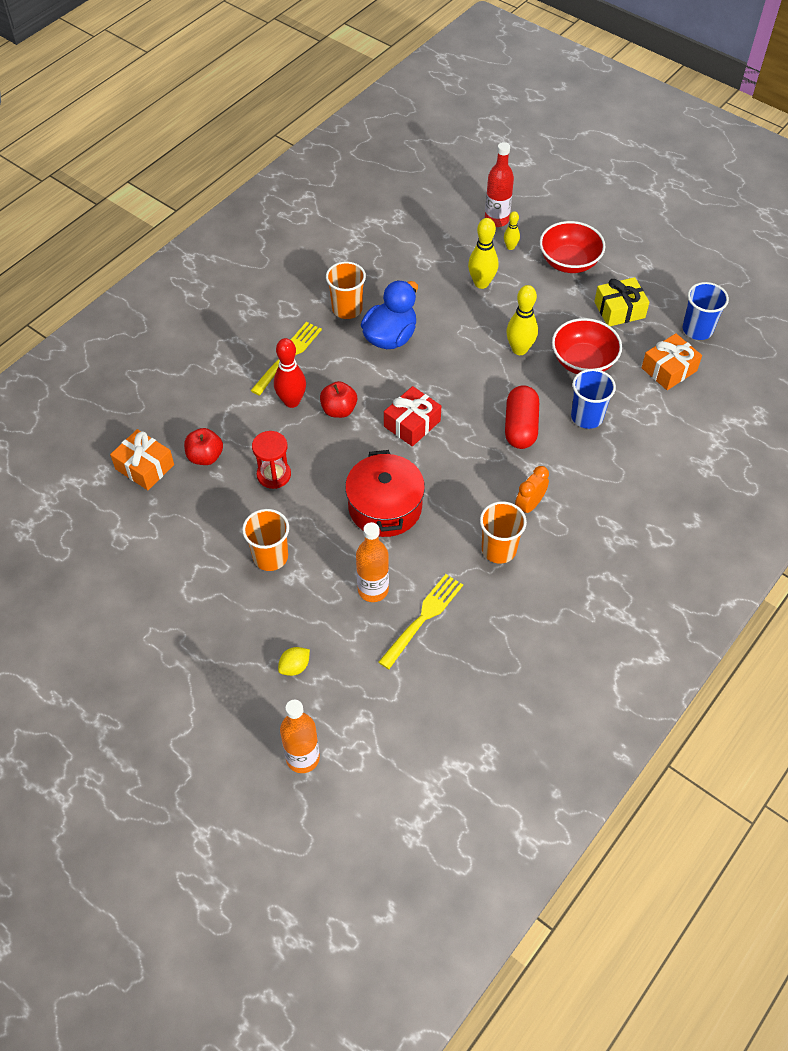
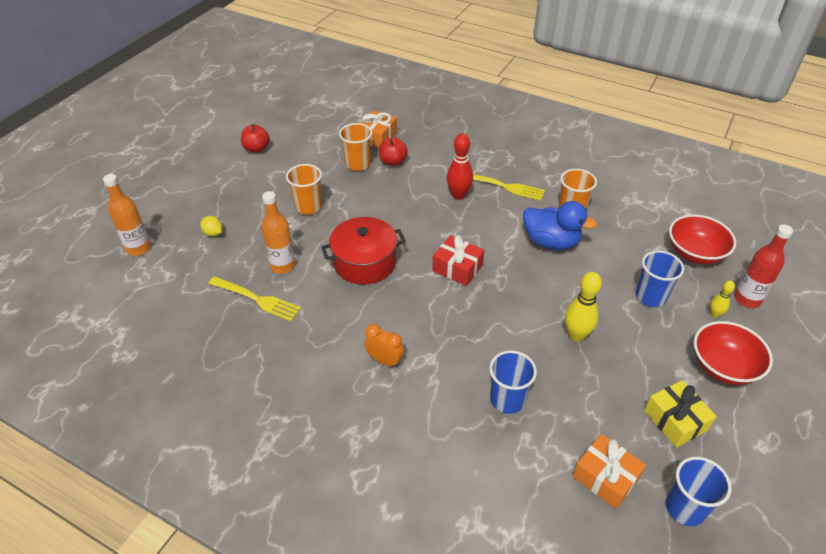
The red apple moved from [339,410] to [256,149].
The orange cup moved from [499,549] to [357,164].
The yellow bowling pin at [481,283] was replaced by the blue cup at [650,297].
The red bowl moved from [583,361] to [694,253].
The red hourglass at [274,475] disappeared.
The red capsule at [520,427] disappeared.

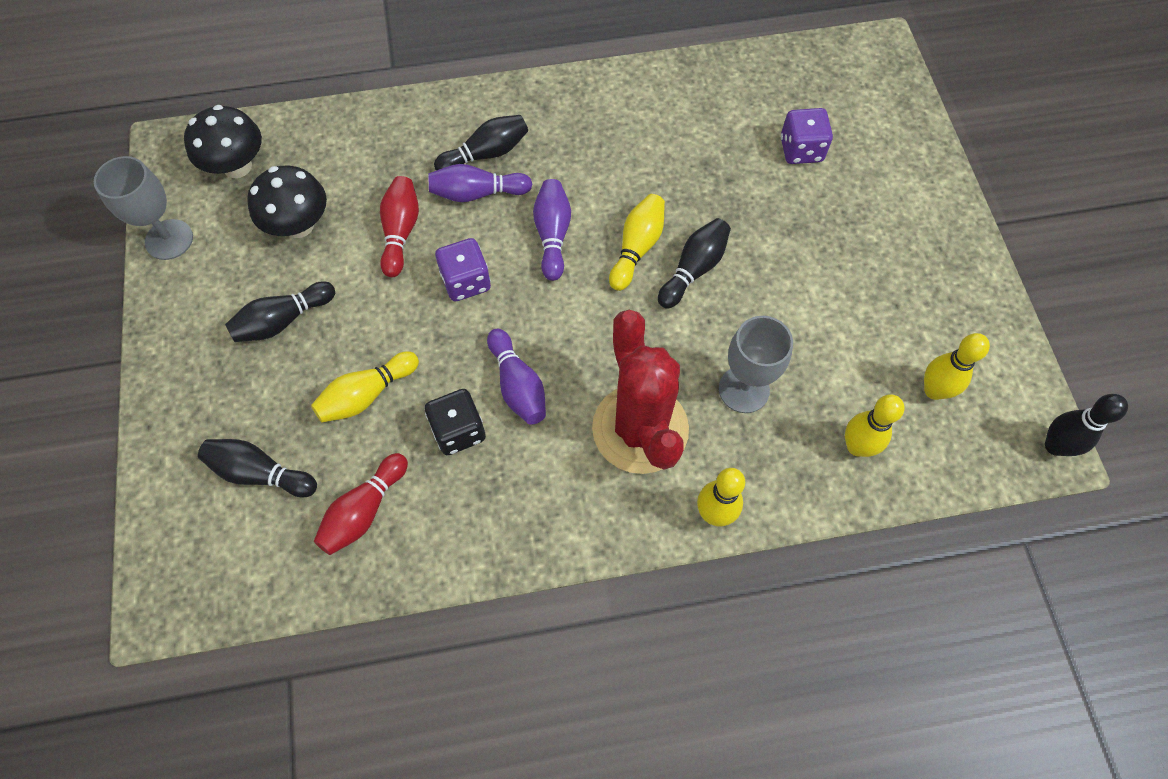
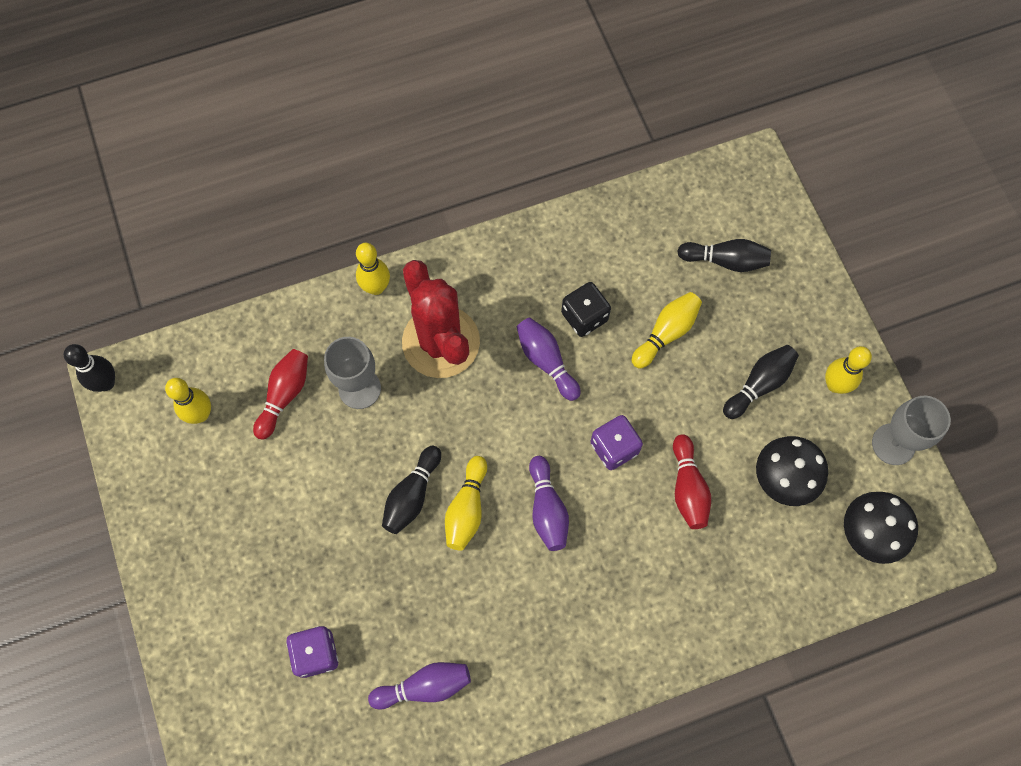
The red bowling pin moved from [364,510] to [284,395].
The purple bowling pin moved from [477,193] to [424,686].
The yellow bowling pin moved from [857,446] to [835,385].
The black bowling pin at [486,154] disappeared.

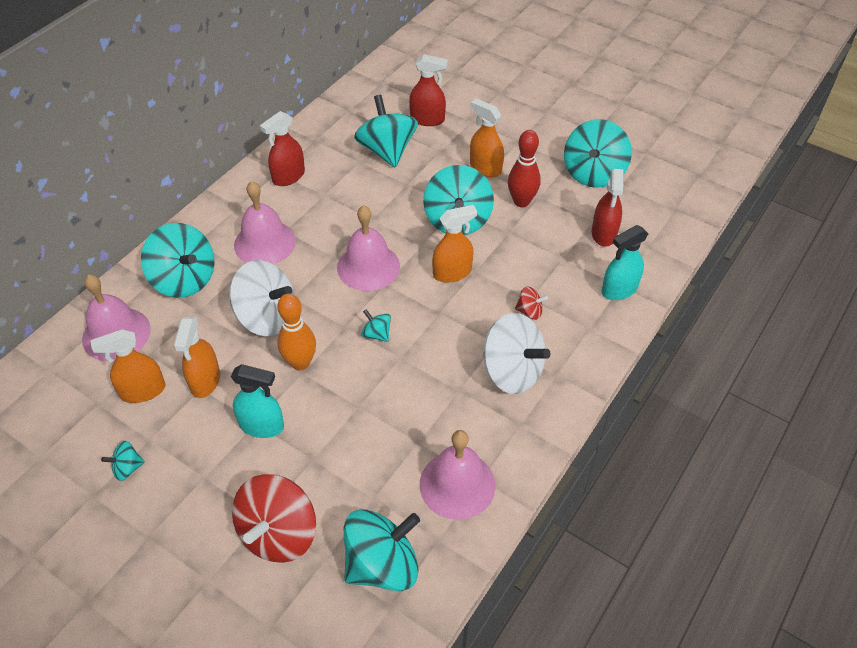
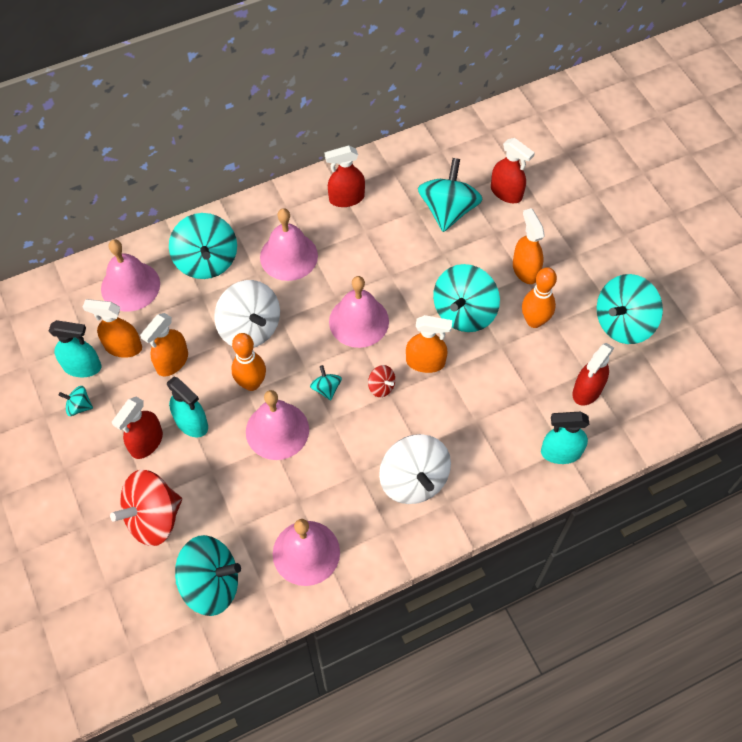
The turquoise spray bottle at [82,367] appeared.
The red spray bottle at [146,442] appeared.
The pink bell at [277,430] appeared.
The red spinning top moved from [529,311] to [381,387].
The red bowling pin at [521,201] became the orange bowling pin at [534,321].

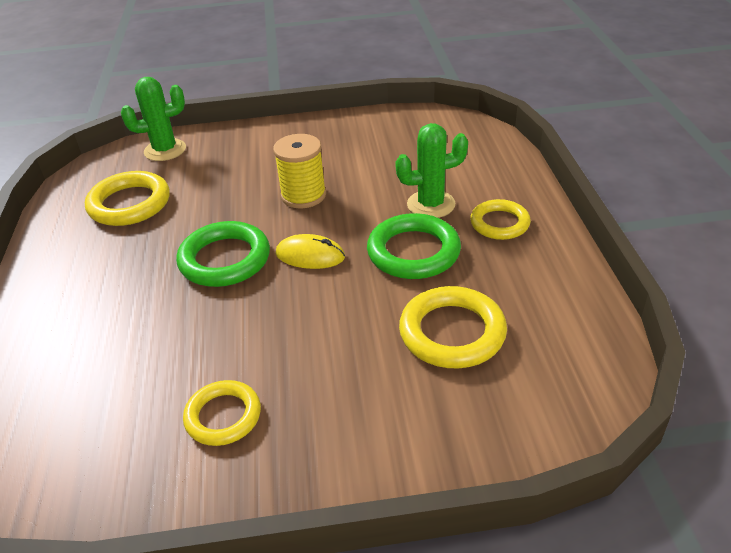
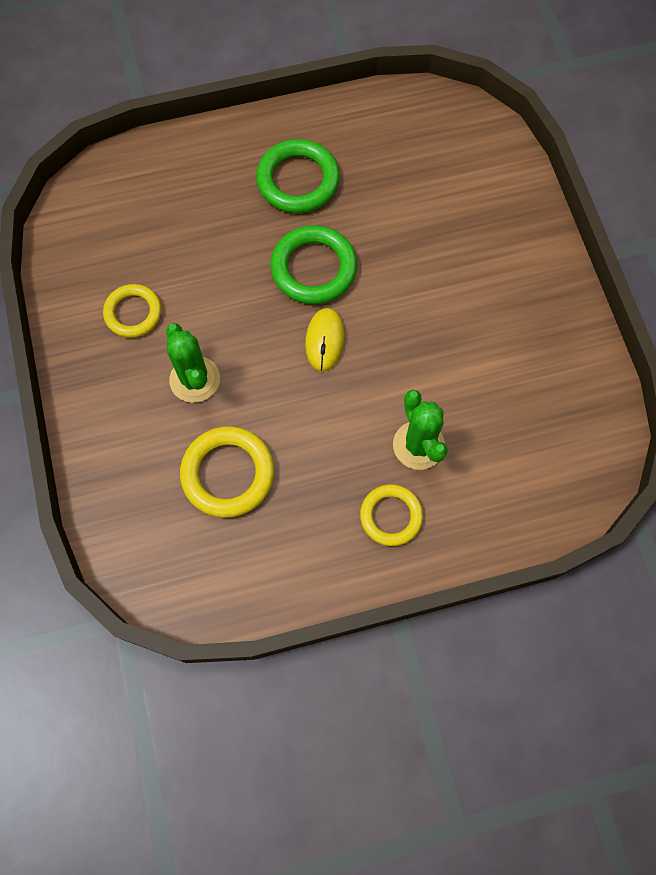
The green cactus moved from [165,150] to [195,379].
The green ring moved from [413,252] to [298,180].
The yellow ring at [129,204] disappeared.
The yellow spool at [303,195] disappeared.

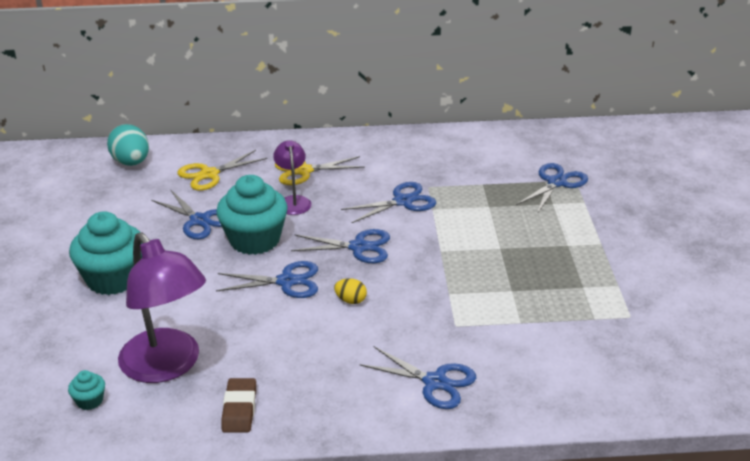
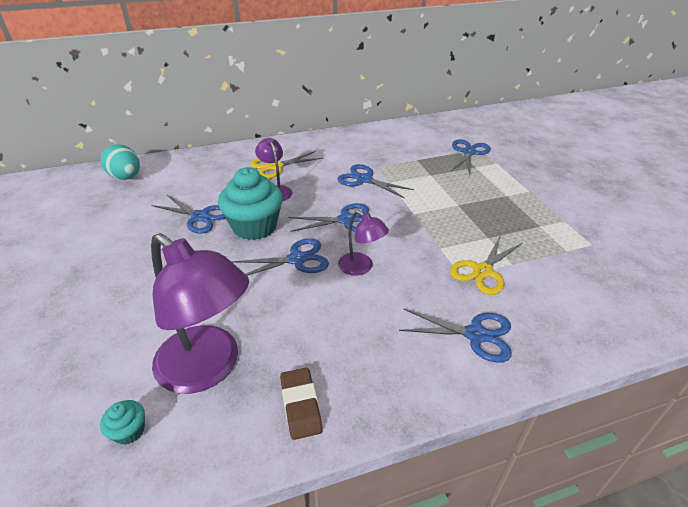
The blue scissors at [403,201] turned 105 degrees counterclockwise.
The yellow egg at [351,300] was replaced by the purple lamp at [361,268].
The yellow scissors moved from [209,174] to [482,271].
The turquoise cupcake at [113,279] disappeared.

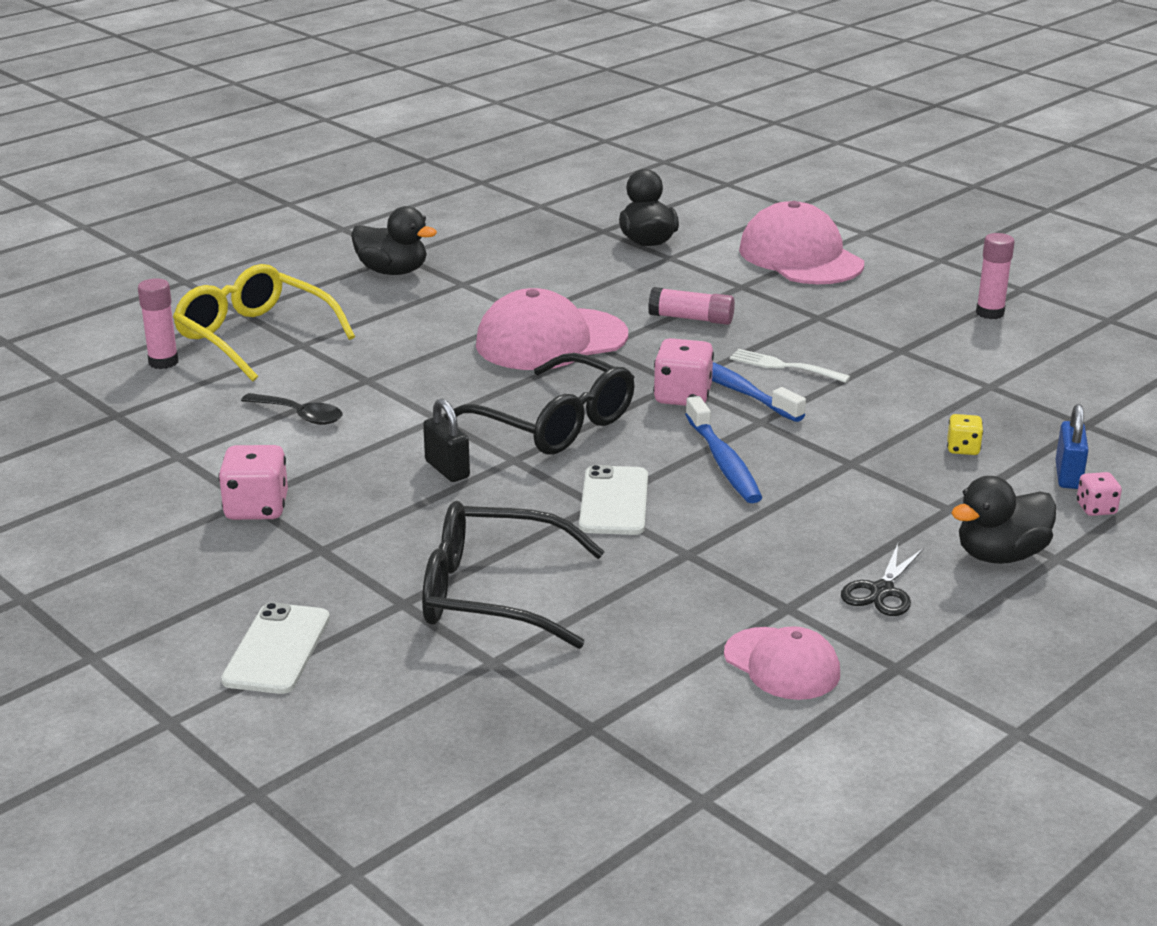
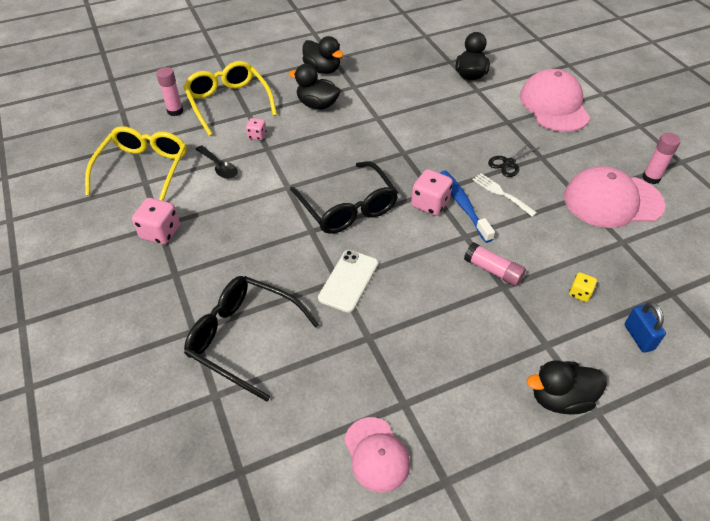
The yellow glasses at [143,169] appeared.
The pink dice moved from [1096,508] to [257,136].
The black duck at [317,105] appeared.
The pink glue stick moved from [691,318] to [493,270].
The black scissors moved from [881,591] to [509,163].
The pink cap moved from [551,340] to [612,201].
The blue padlock at [1068,475] turned 45 degrees counterclockwise.
The white phone at [277,649] disappeared.
The black padlock at [447,469] disappeared.
The blue toothbrush at [723,462] disappeared.

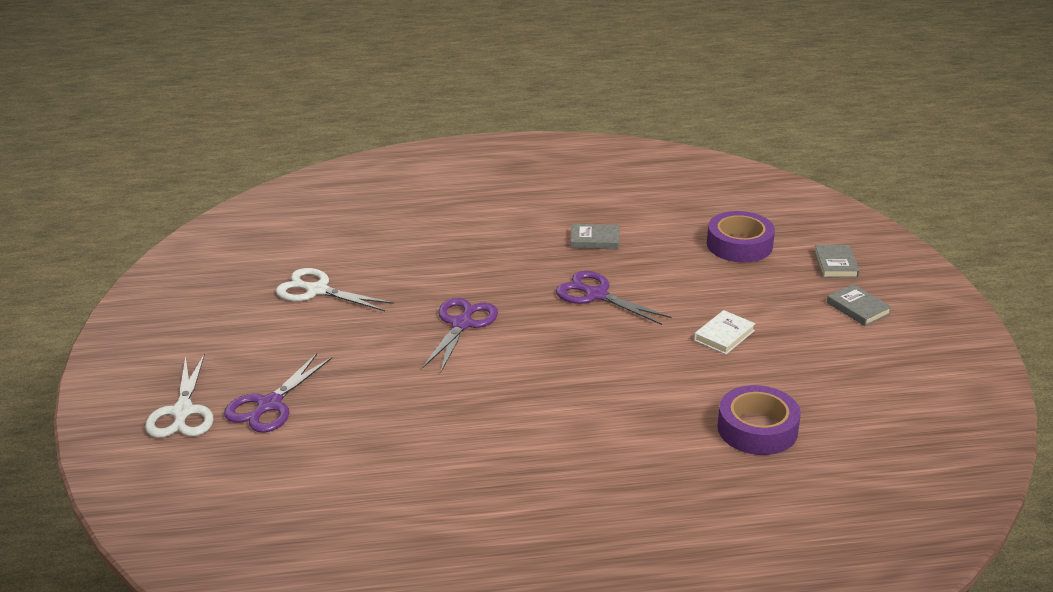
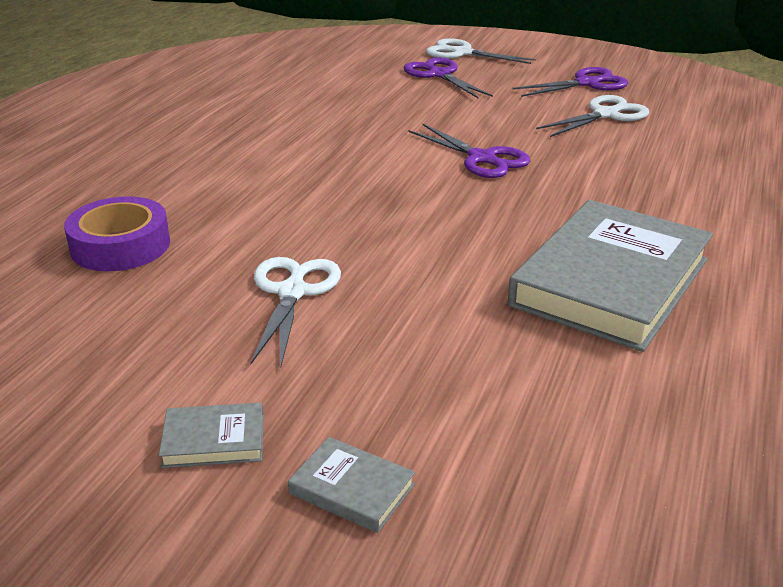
The white book at [724,335] was replaced by the white scissors at [292,292].
The grey book at [594,240] changed to 2.50 times the size.
The purple scissors moved from [596,295] to [587,83].
The purple tape at [739,245] disappeared.

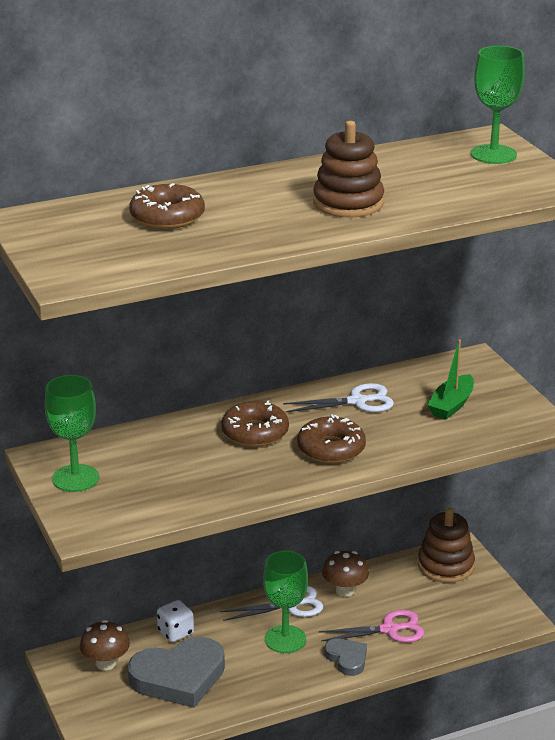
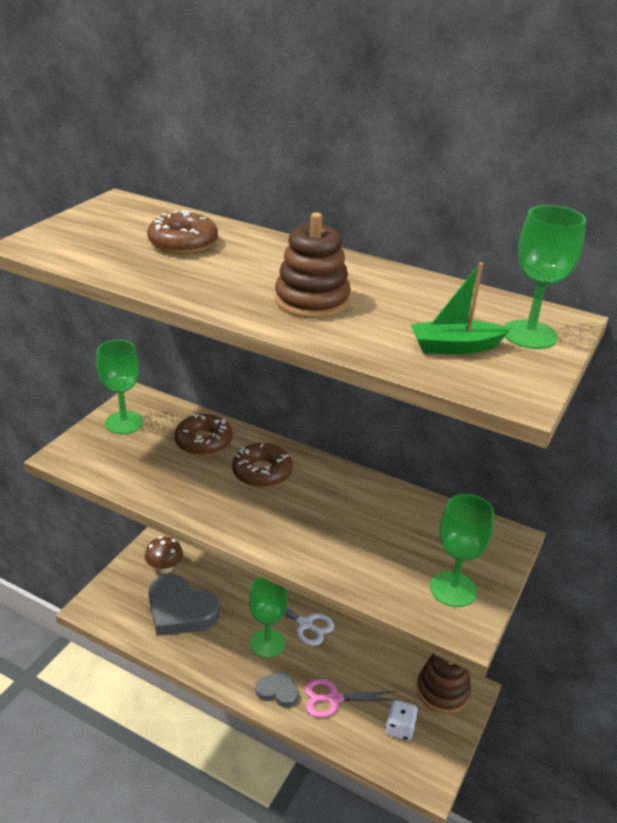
The brown donut moved from [331,449] to [203,441].
The grey heart at [347,659] turned 90 degrees counterclockwise.
The pink scissors at [389,629] turned 135 degrees clockwise.
The white dice moved from [175,632] to [400,728].
The green boat moved from [451,405] to [455,347].
The green goblet at [453,589] appeared.
The white scissors at [357,401] disappeared.
The brown mushroom at [345,590] disappeared.

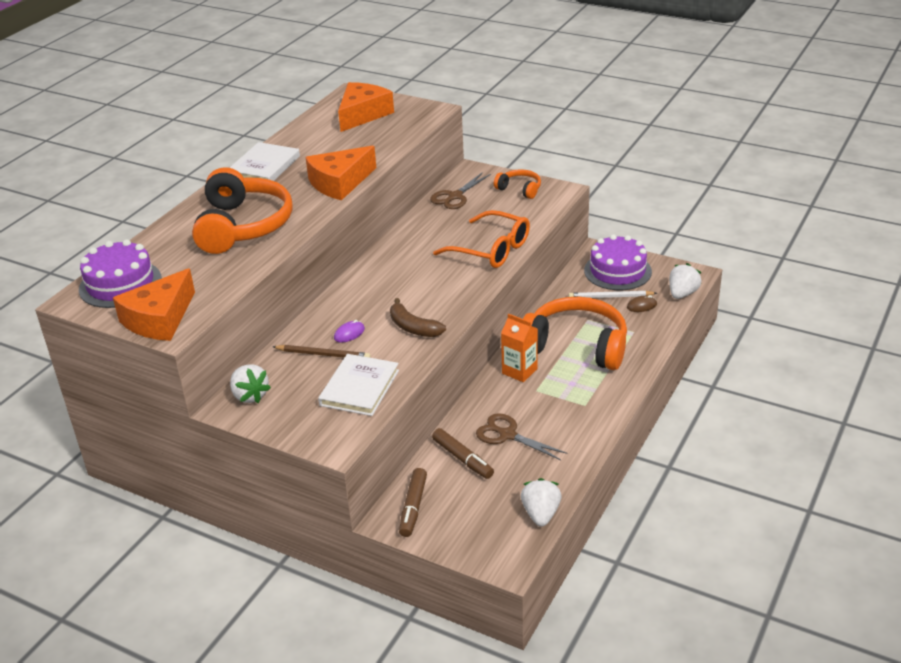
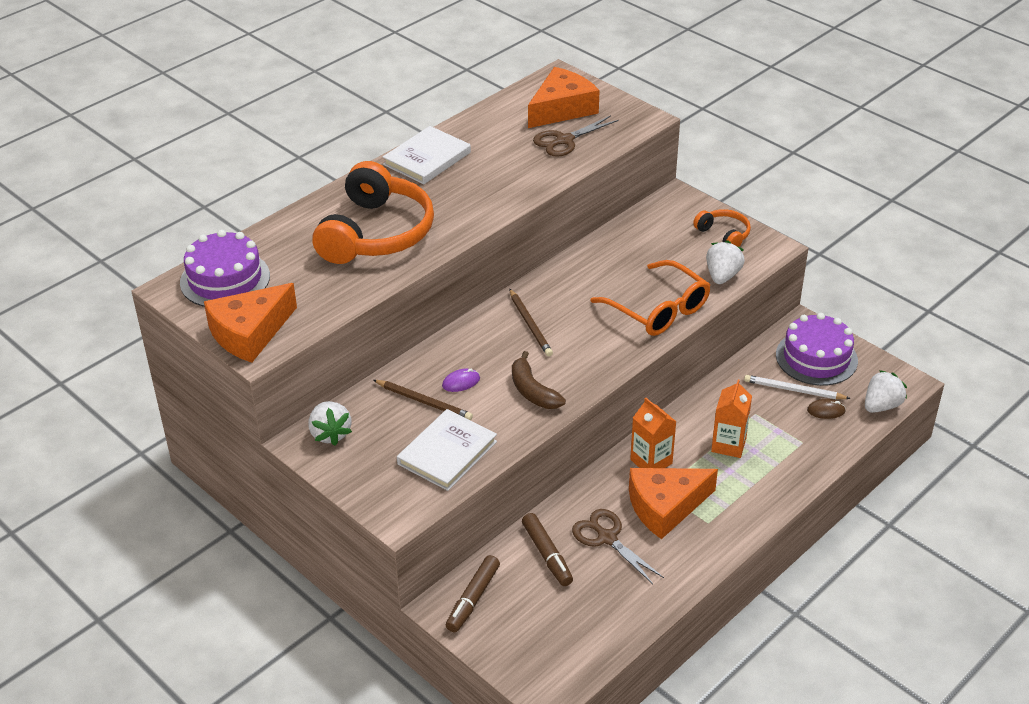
The brown pencil at [530,325] appeared.
The brown scissors moved from [455,196] to [564,140].
The orange cheese moved from [340,183] to [665,507].
The white strawberry moved from [541,514] to [722,276].
The orange headphones at [576,346] was replaced by the orange carton at [728,445].

